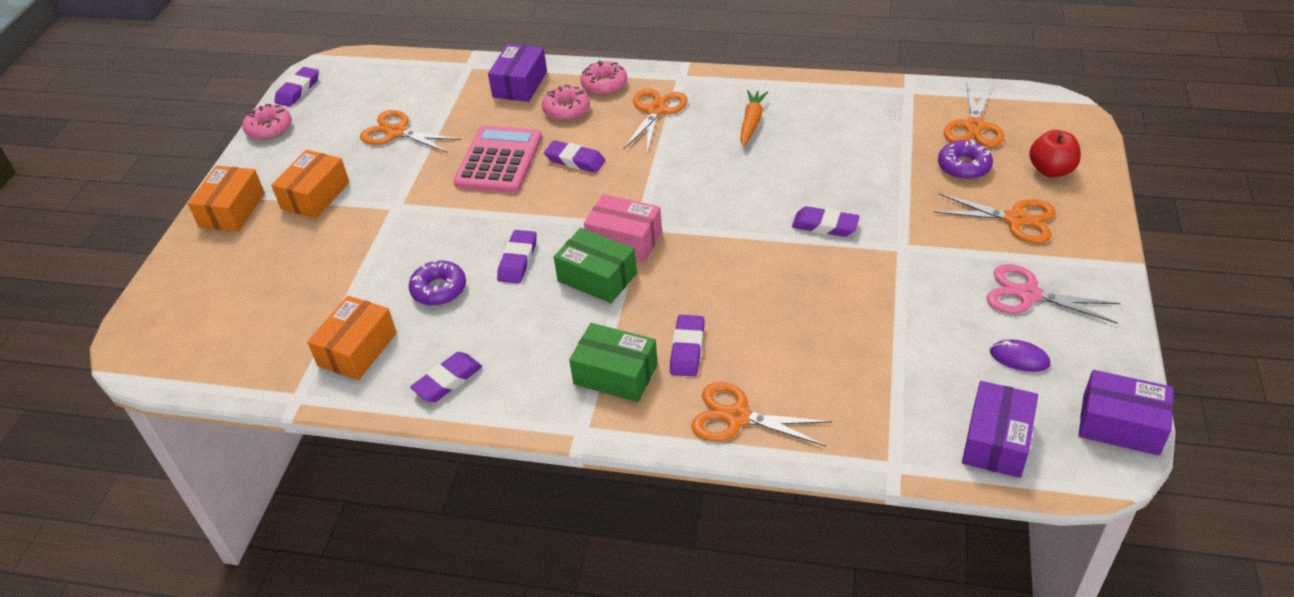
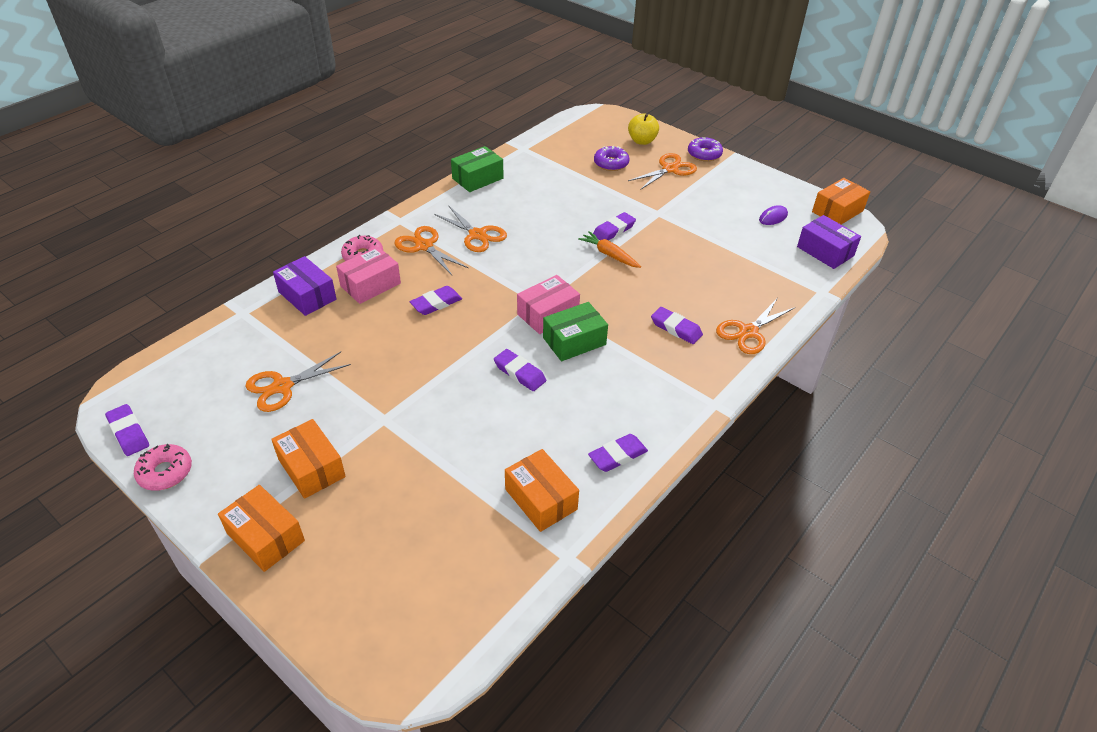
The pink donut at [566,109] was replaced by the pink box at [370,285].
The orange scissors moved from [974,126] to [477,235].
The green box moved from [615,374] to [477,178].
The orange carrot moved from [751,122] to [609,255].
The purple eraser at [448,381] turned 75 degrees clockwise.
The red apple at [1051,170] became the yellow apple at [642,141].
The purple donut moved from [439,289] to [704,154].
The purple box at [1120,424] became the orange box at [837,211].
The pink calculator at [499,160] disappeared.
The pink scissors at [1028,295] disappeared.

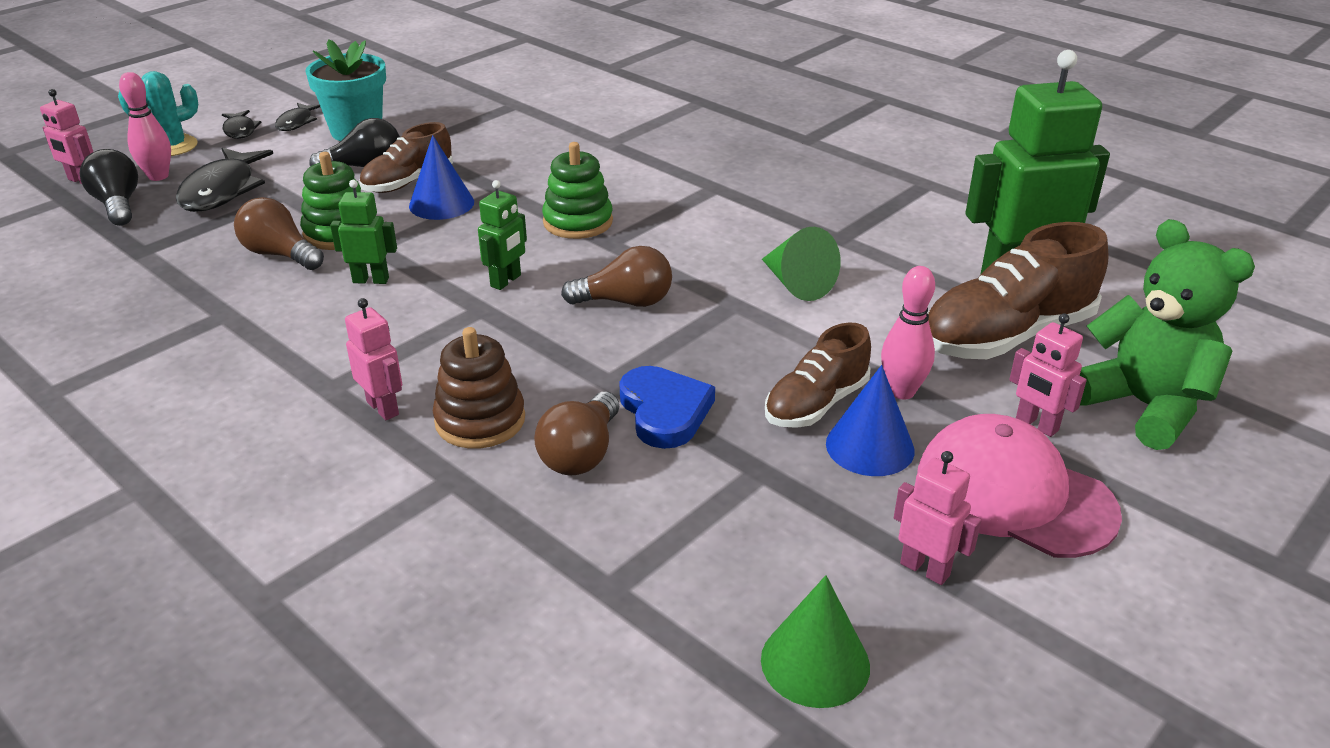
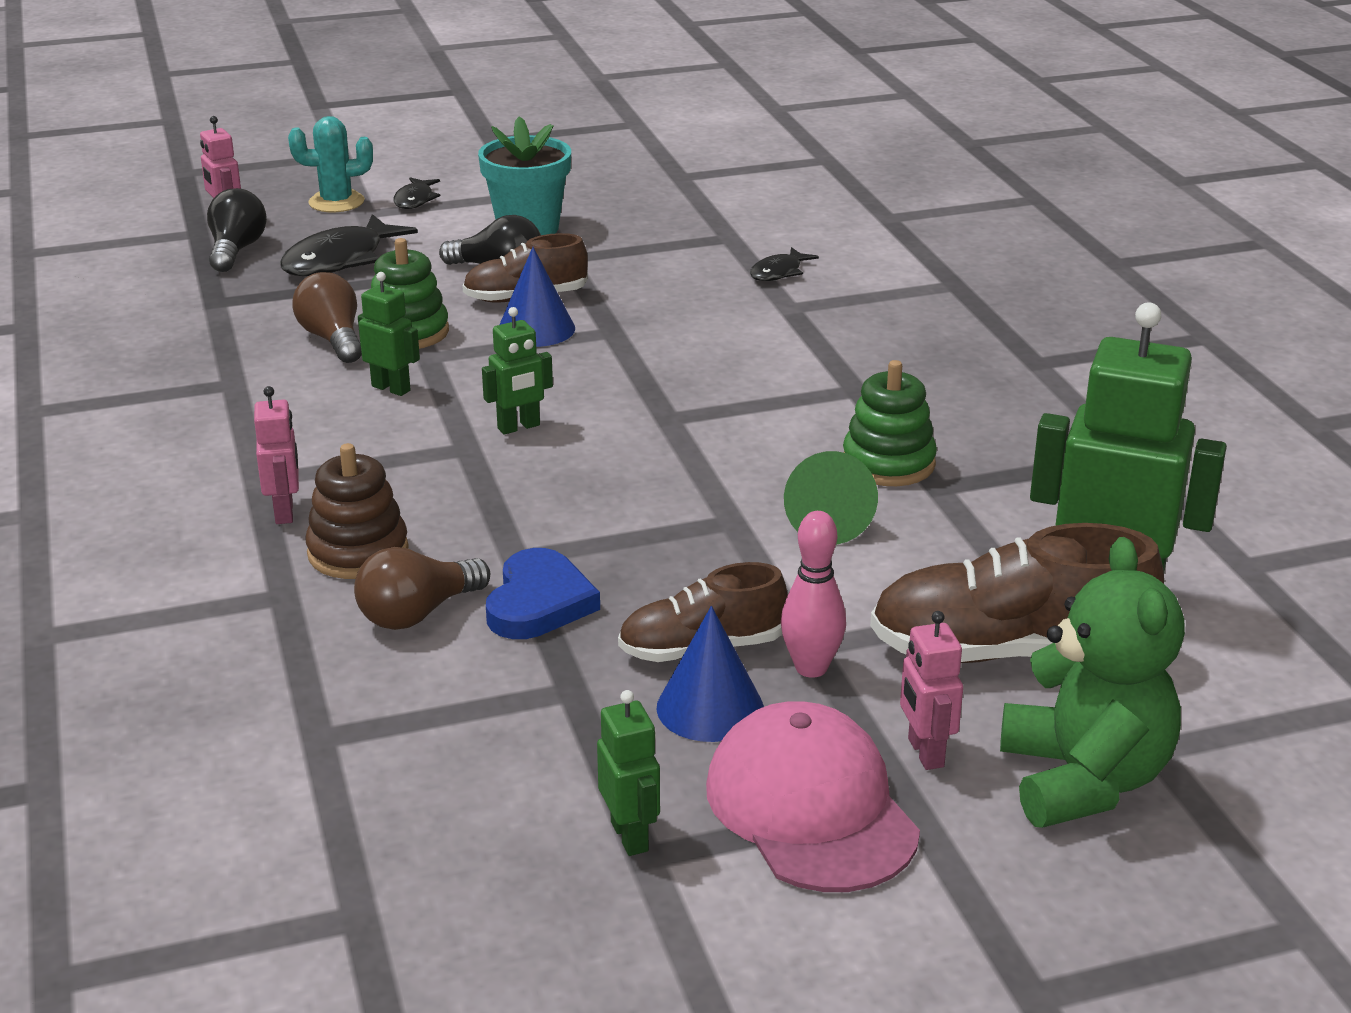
The pink robot at [925,569] became the green robot at [630,836].
The black fish moved from [296,122] to [778,272].
The green stacking toy moved from [578,222] to [888,463].
The pink bowling pin at [158,176] disappeared.
The brown light bulb at [625,302] disappeared.
The green cone at [815,662] disappeared.

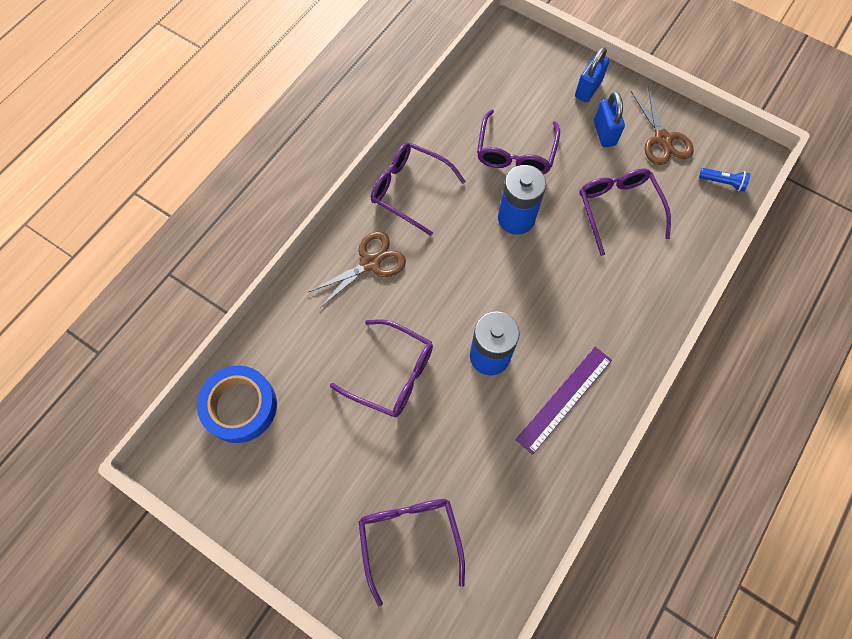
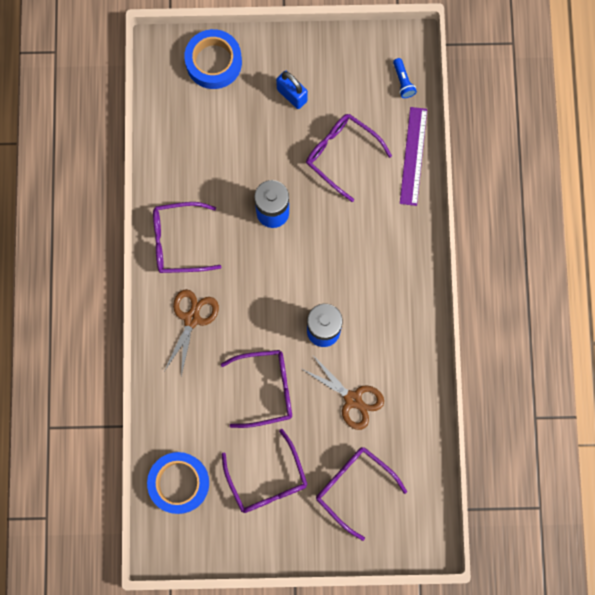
The blue tape at [213,62] appeared.
The purple glasses moved from [515,152] to [267,480].
The brown scissors moved from [662,139] to [353,399].
The blue flashlight at [722,182] turned 90 degrees clockwise.
The purple ruler moved from [564,399] to [413,156].
The blue padlock at [588,89] disappeared.

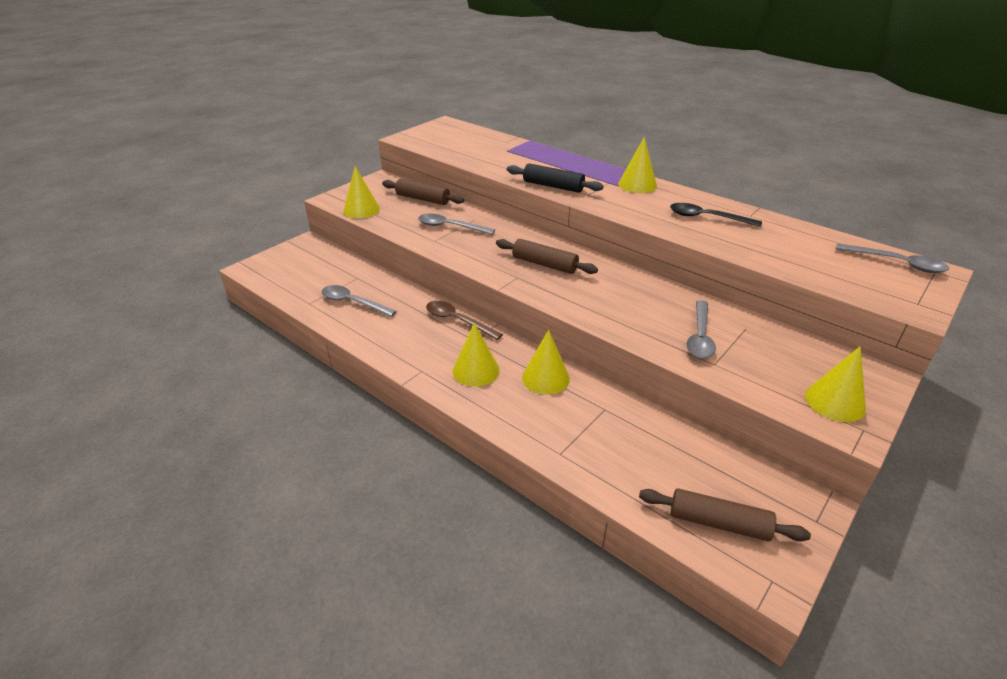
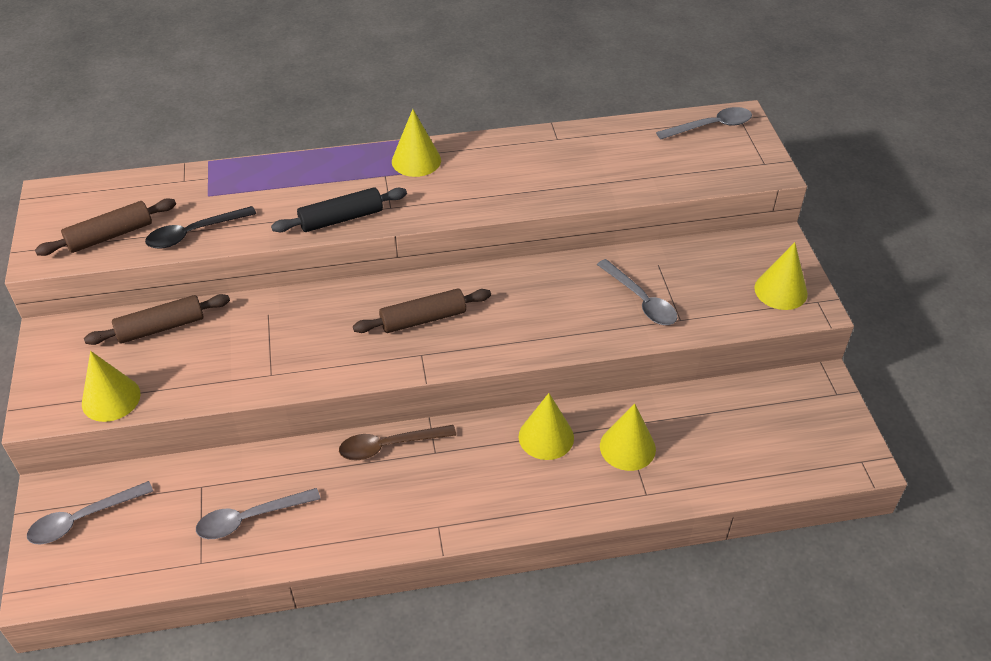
The grey spoon moved from [450,227] to [83,519].
The brown rolling pin moved from [718,523] to [110,235].
The black spoon moved from [707,218] to [194,233].
The yellow cone moved from [476,370] to [627,447].

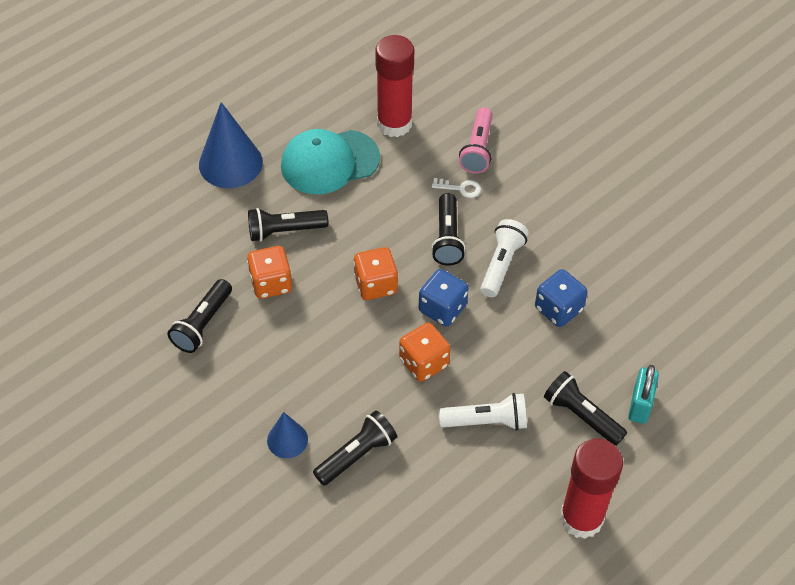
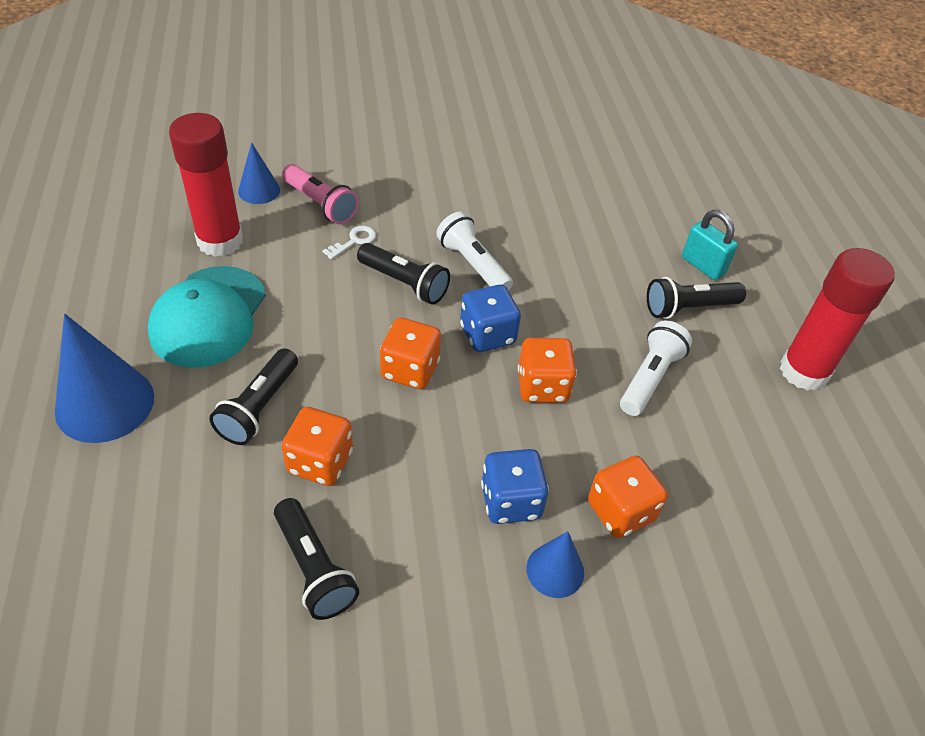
The blue cone at [259,190] appeared.
The blue dice moved from [558,309] to [511,501].
The black flashlight at [357,455] was replaced by the orange dice at [620,511].

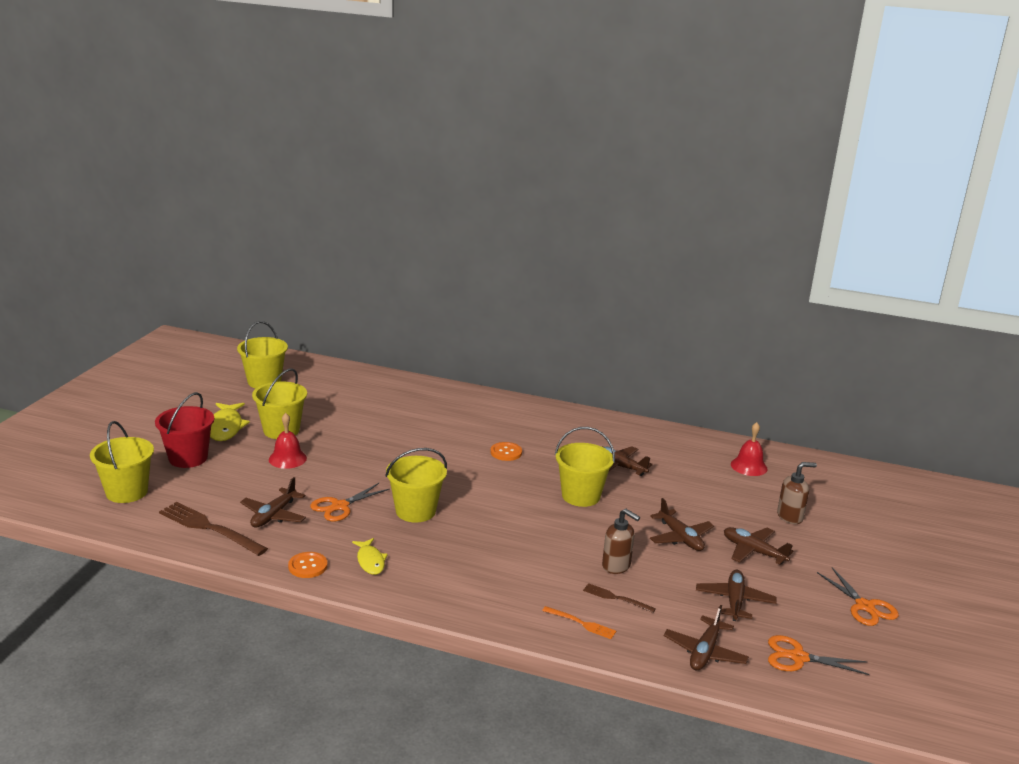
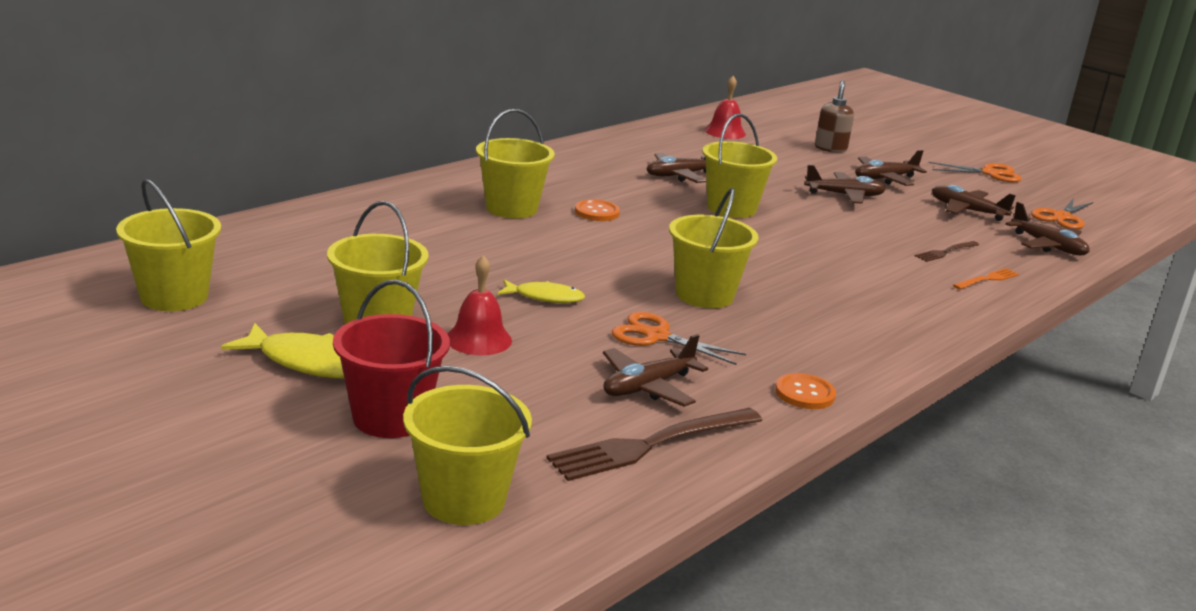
The yellow bucket at [511,208] appeared.
The yellow fish moved from [370,561] to [545,297].
The brown plane at [274,515] turned 90 degrees clockwise.
The orange scissors at [340,506] turned 135 degrees clockwise.
The brown soap dispenser at [616,566] disappeared.

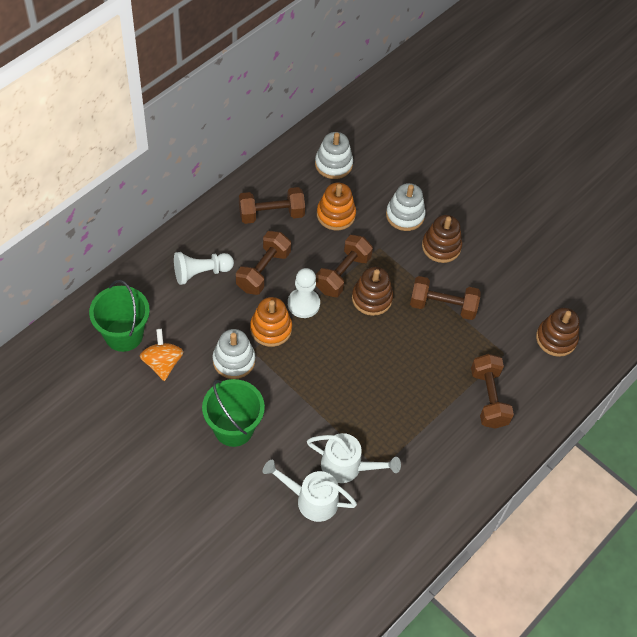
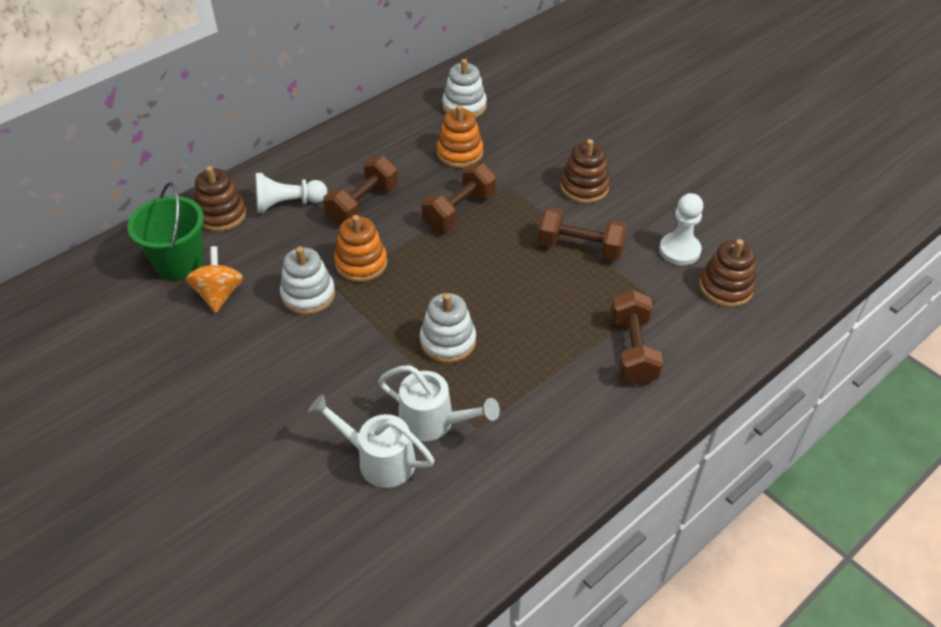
The brown stacking toy moved from [372,298] to [221,214].
The white stacking toy moved from [405,215] to [448,341].
The white pawn moved from [303,304] to [679,250].
The green bucket at [233,428] disappeared.
The brown dumbbell at [271,214] disappeared.

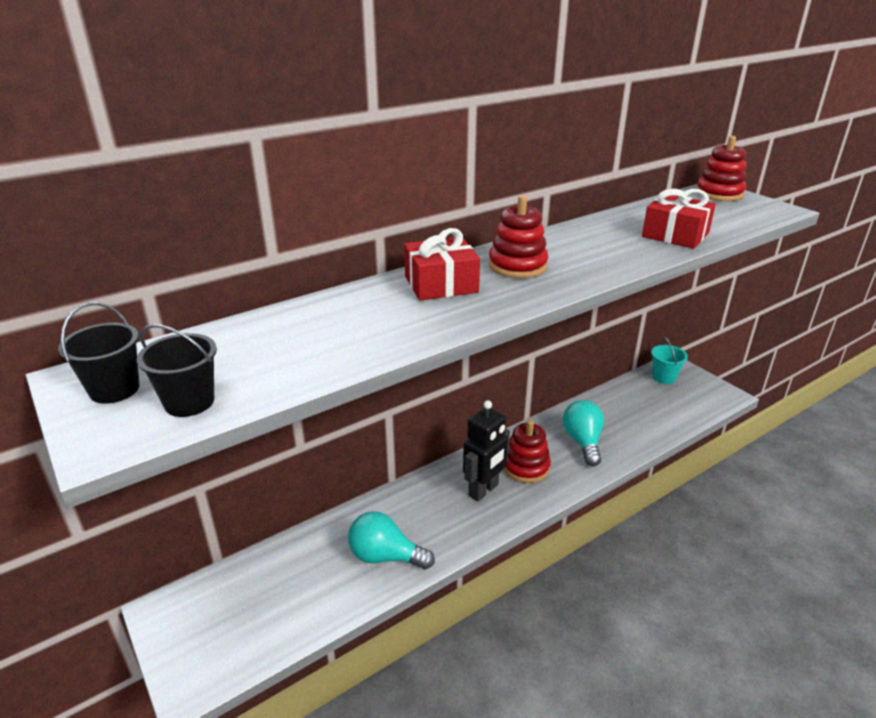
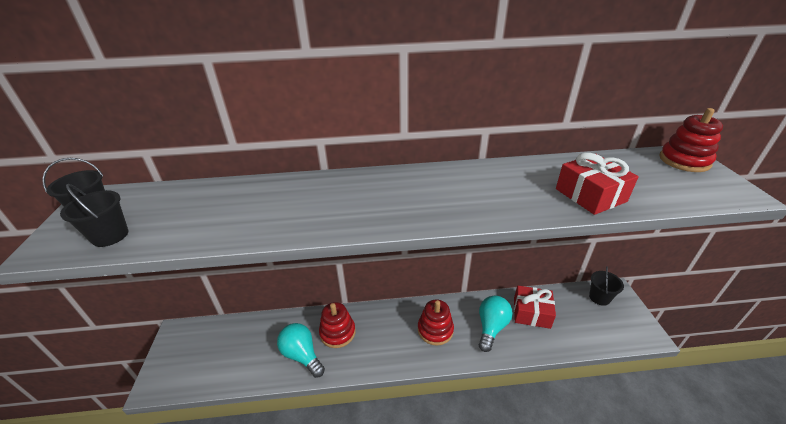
The red stacking toy moved from [517,266] to [337,332].
The red gift moved from [441,284] to [531,313].
The turquoise bucket at [664,377] became the black bucket at [599,297].
The black robot at [483,490] disappeared.

